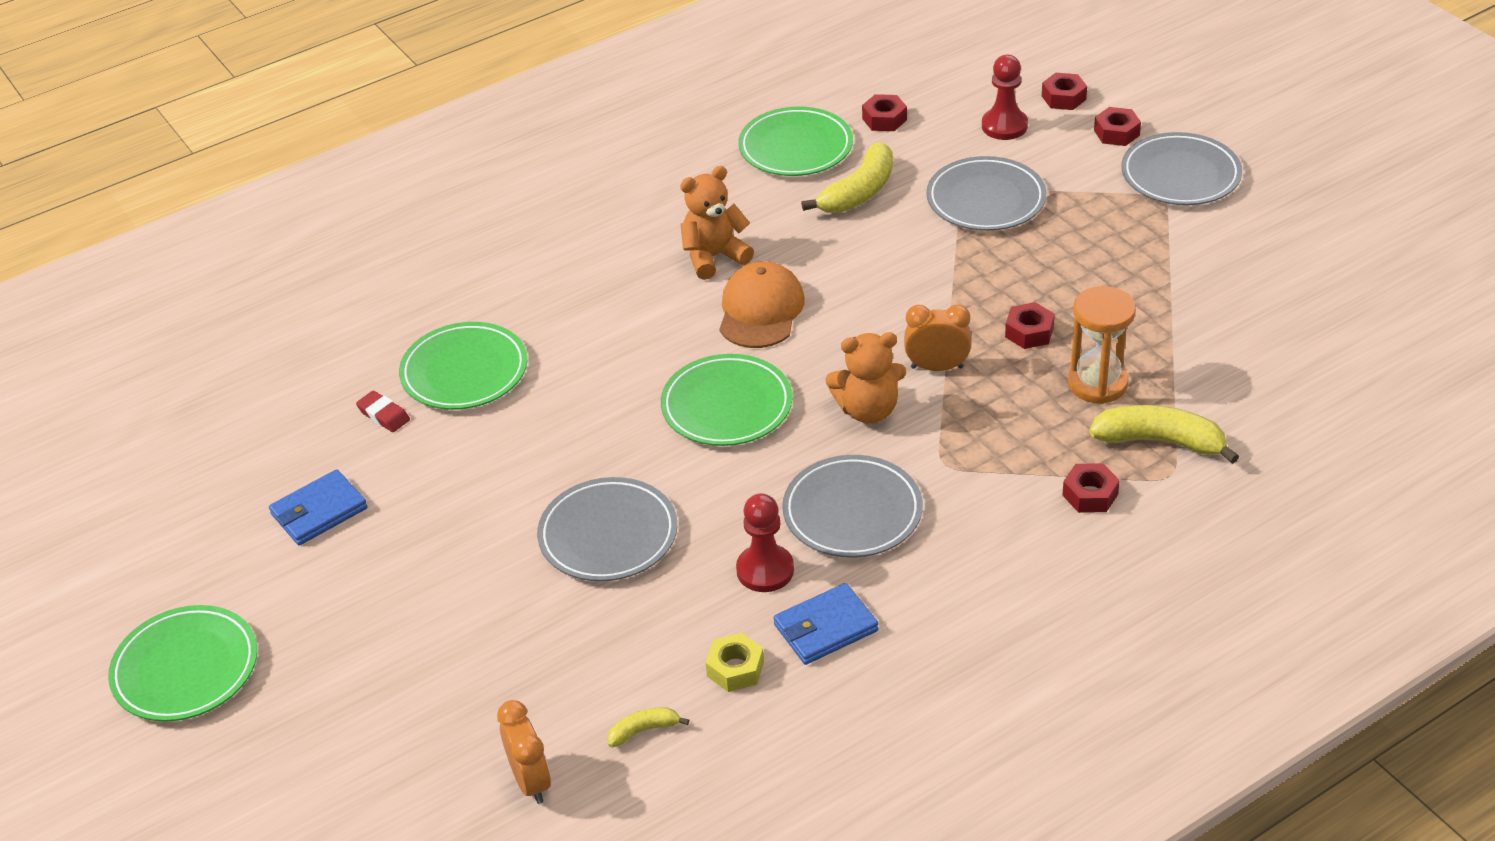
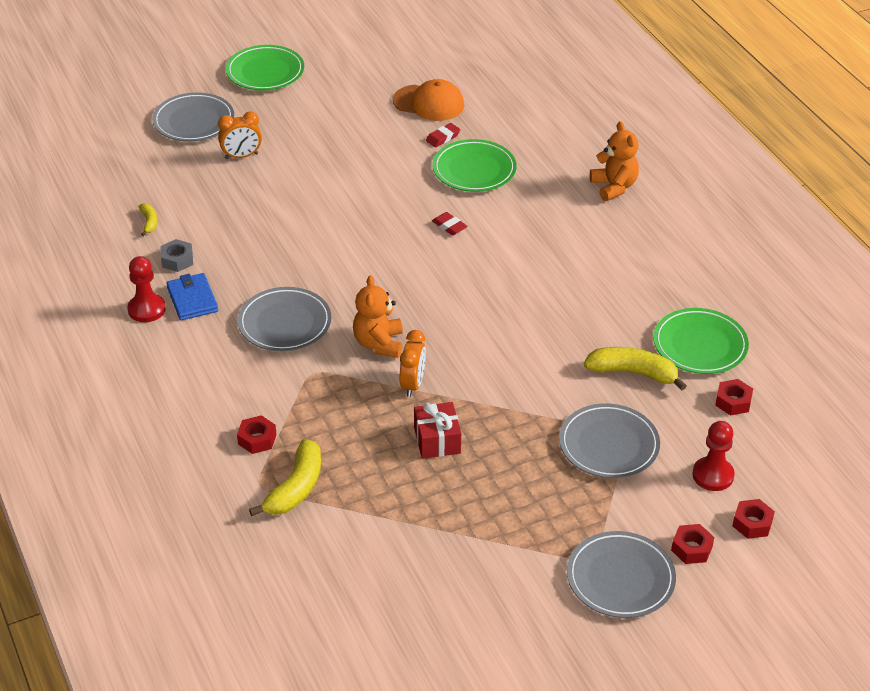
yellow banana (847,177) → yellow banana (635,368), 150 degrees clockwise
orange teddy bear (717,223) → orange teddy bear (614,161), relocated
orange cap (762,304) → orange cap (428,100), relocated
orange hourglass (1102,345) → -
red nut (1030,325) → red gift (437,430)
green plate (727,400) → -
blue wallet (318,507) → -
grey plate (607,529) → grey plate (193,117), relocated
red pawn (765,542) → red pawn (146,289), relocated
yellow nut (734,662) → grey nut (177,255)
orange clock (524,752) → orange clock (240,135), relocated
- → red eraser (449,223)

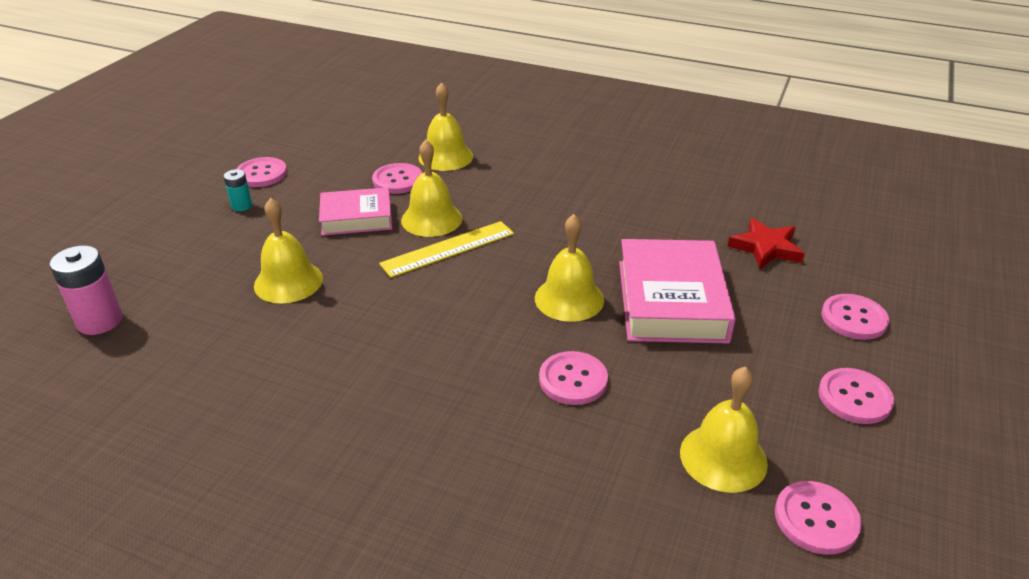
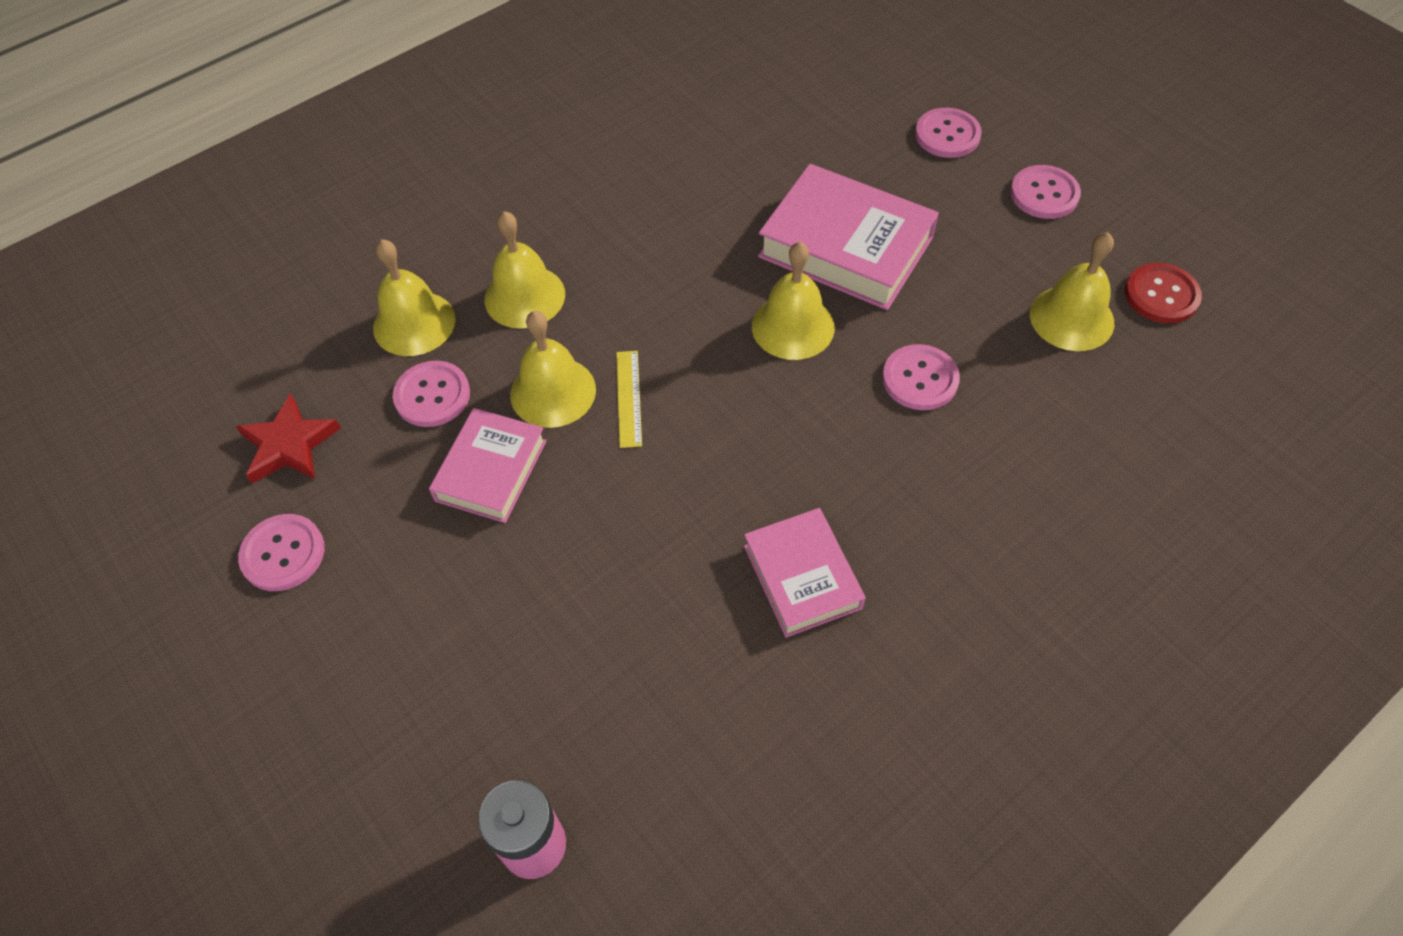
turquoise battery (238,190) → -
yellow bell (288,250) → yellow bell (525,270), relocated
red star (766,243) → red star (288,438), relocated
yellow ruler (446,249) → yellow ruler (629,399), x0.63
pink button (818,518) → red button (1163,293)
- → pink book (804,572)

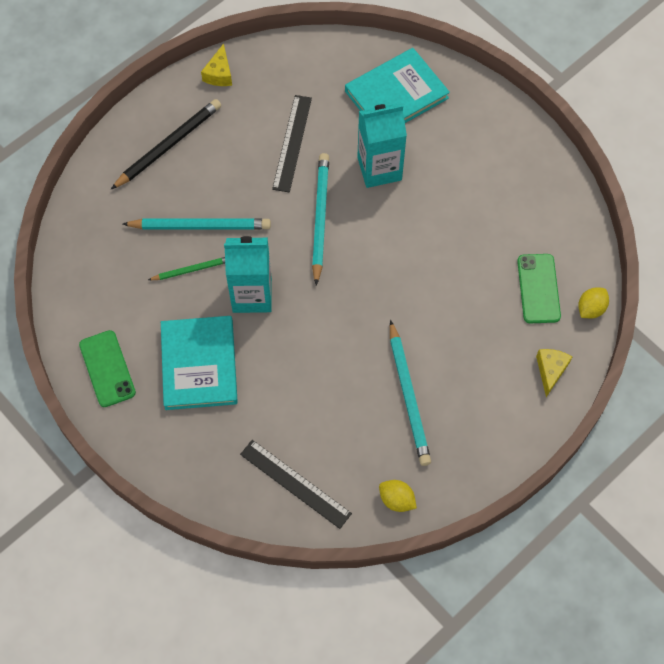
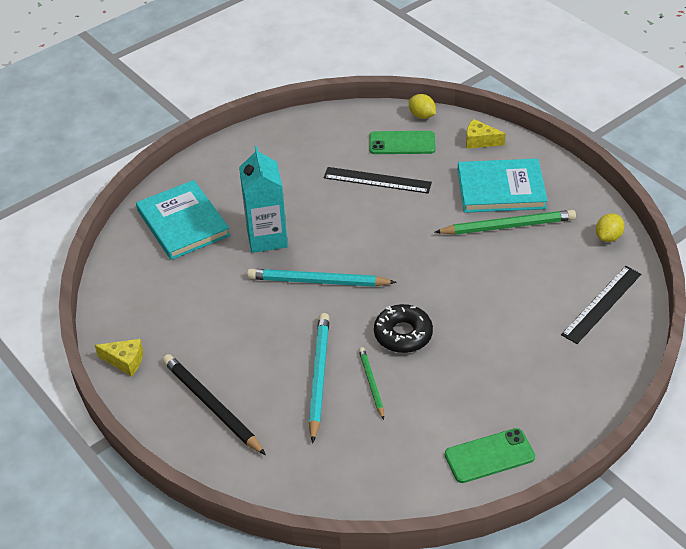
black ruler (292,144) → black ruler (377,180), relocated
turquoise carton (248,274) → black donut (403,328)
turquoise book (199,363) → turquoise book (503,186), relocated
turquoise pencil (410,393) → green pencil (505,222)

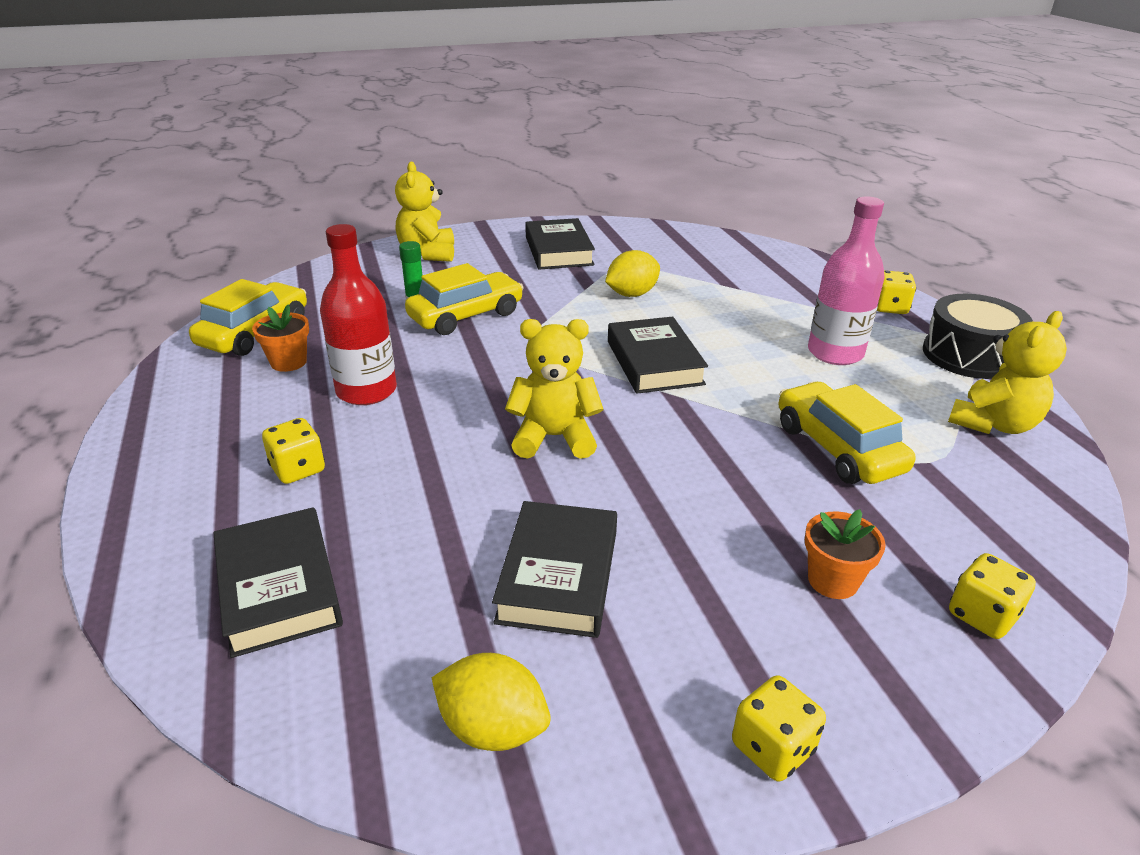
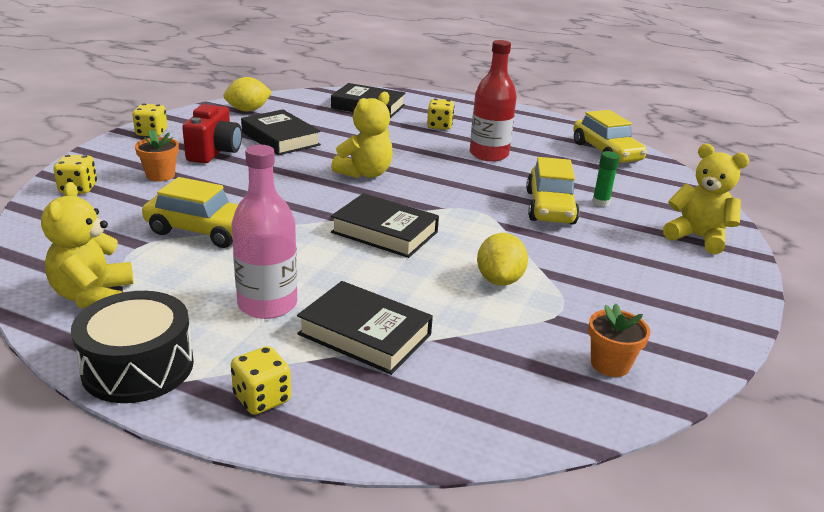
black book (560,244) → black book (365,328), relocated
orange flower pot (280,338) → orange flower pot (619,340), relocated
- → red camera (212,133)

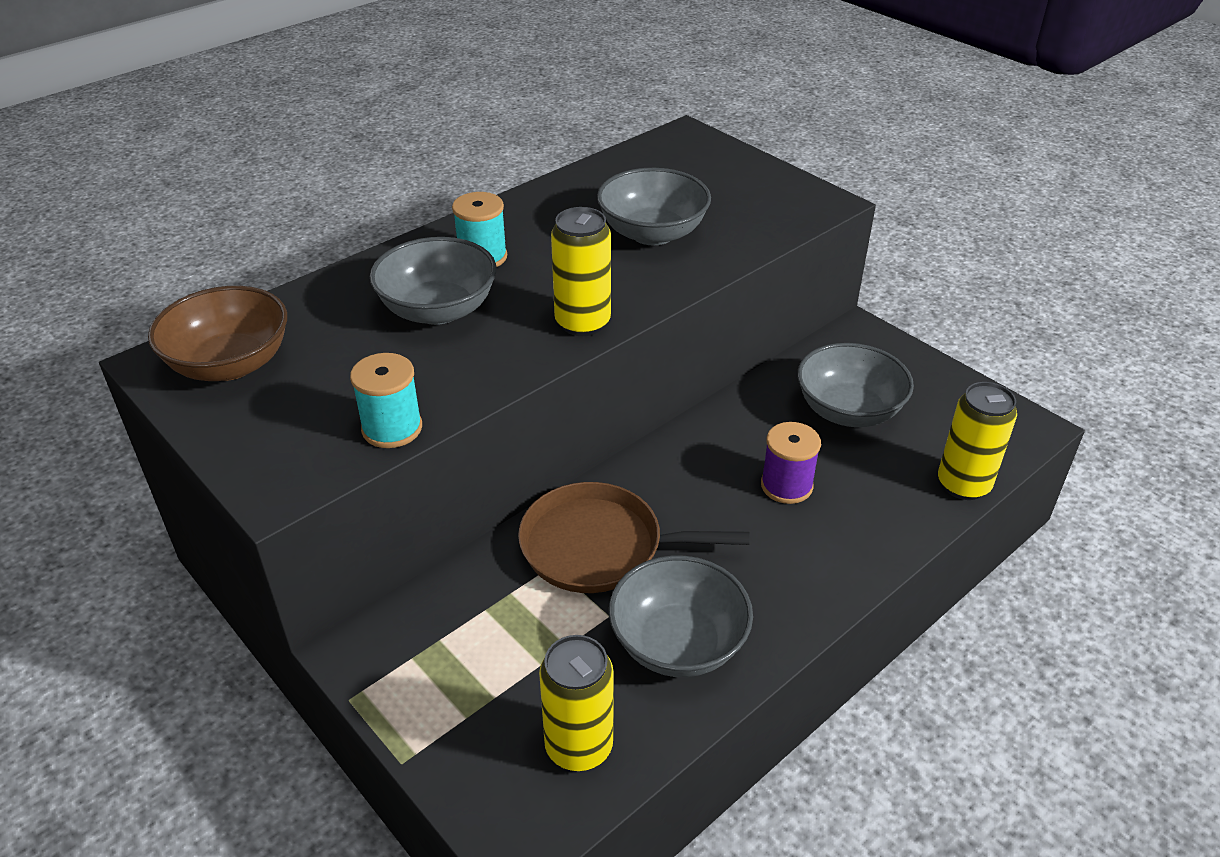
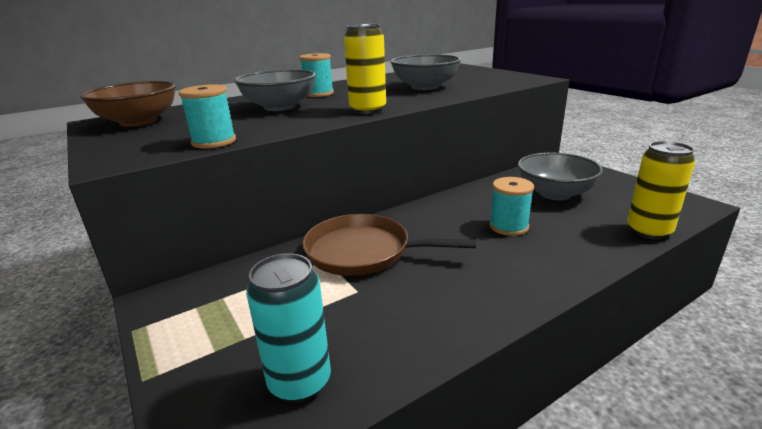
purple spool (791,463) → turquoise spool (512,206)
grey bowl (681,616) → -
yellow can (576,703) → turquoise can (288,328)

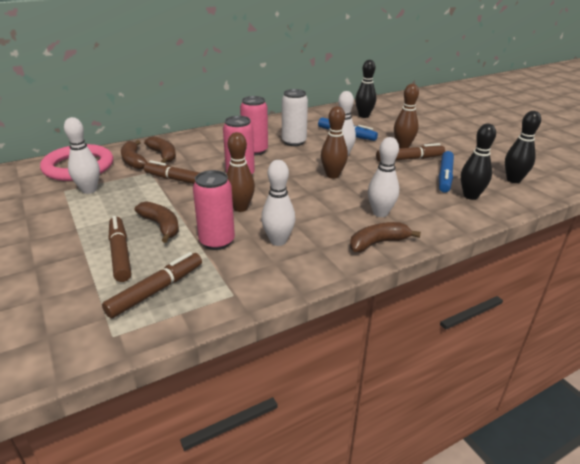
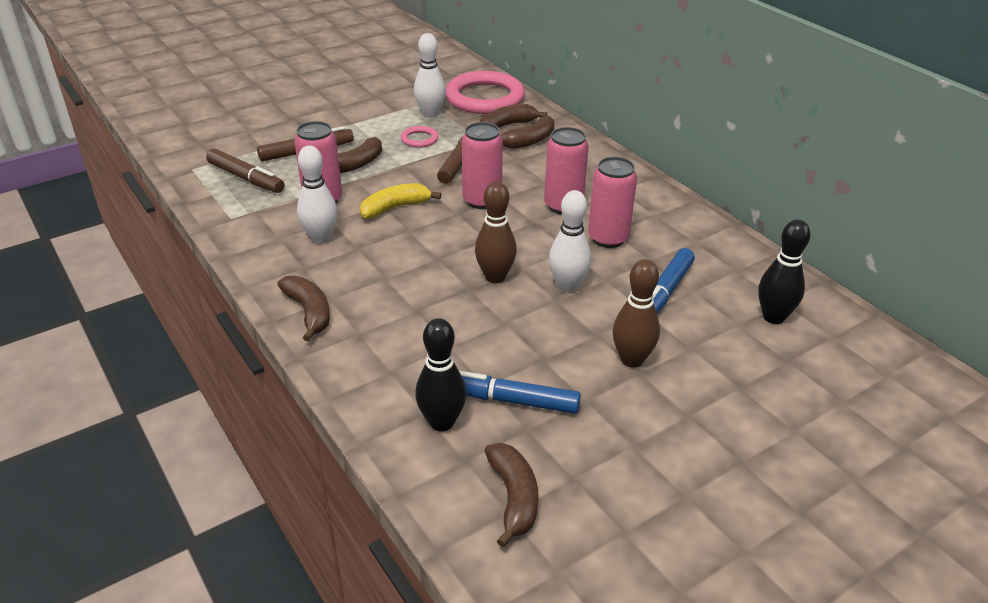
white can (295,117) → pink can (612,202)
black bowling pin (523,147) → brown banana (511,495)
brown bowling pin (241,172) → yellow banana (400,201)
white bowling pin (383,177) → -
brown marker (410,152) → -
- → pink ring (419,137)

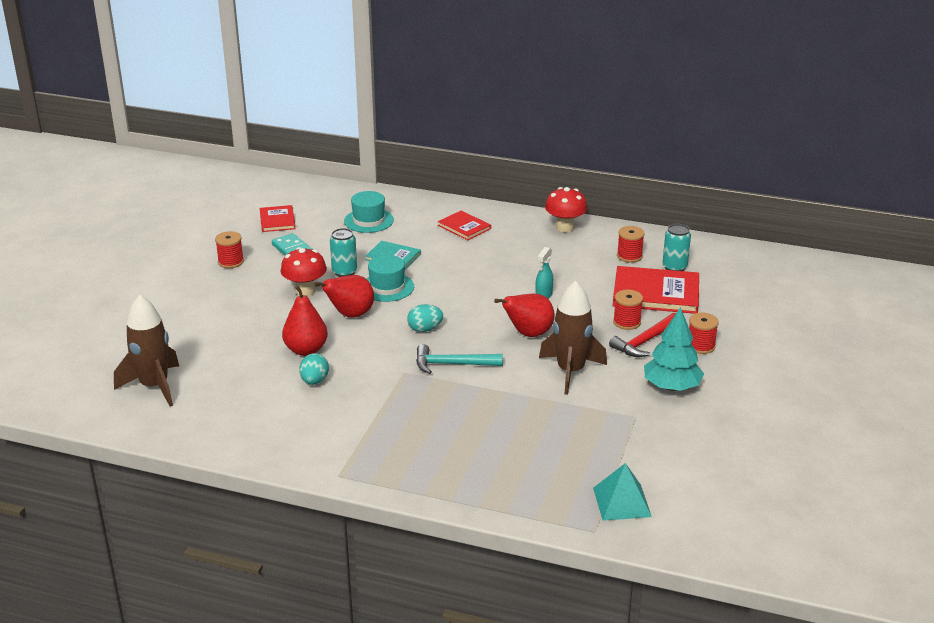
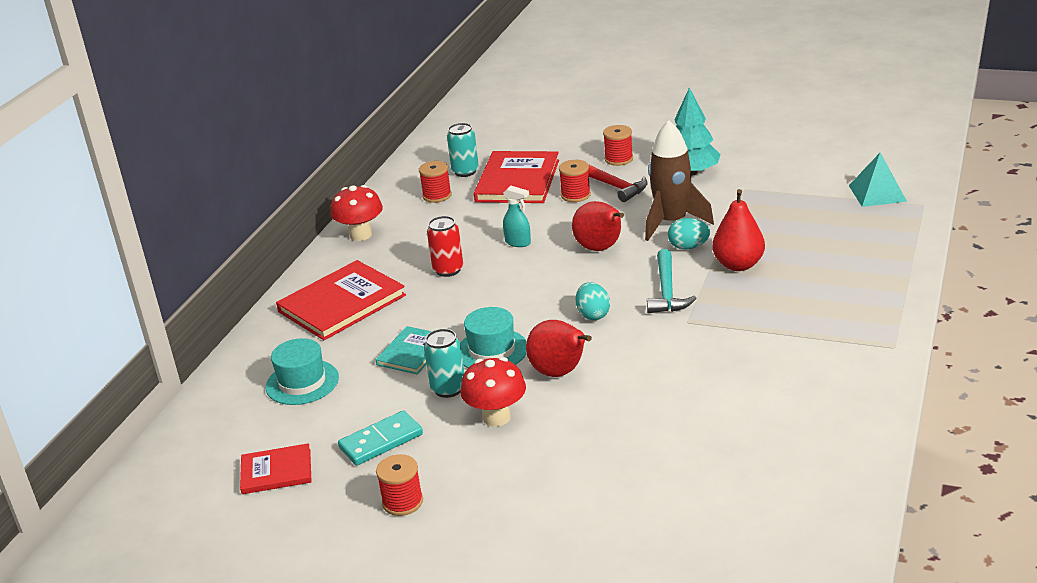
red book (464,225) → red book (341,300), x1.77
red pear (305,320) → red pear (738,230), relocated
brown rocket (146,350) → -
turquoise egg (314,369) → turquoise egg (689,234), relocated
- → red can (445,246)

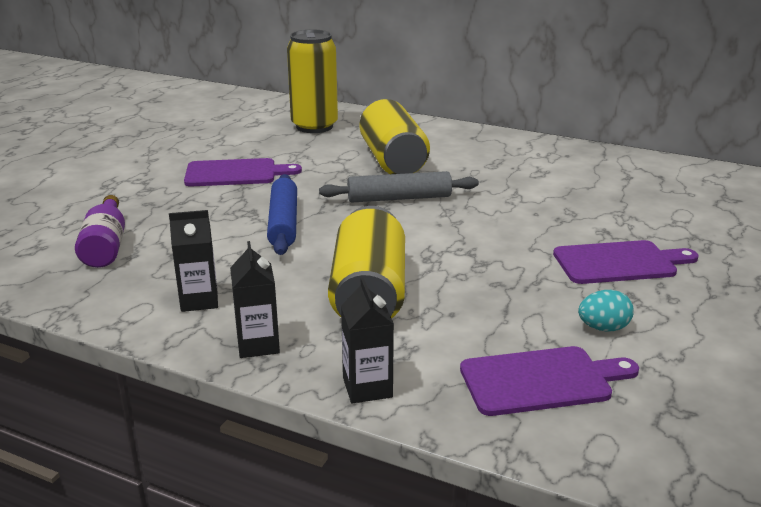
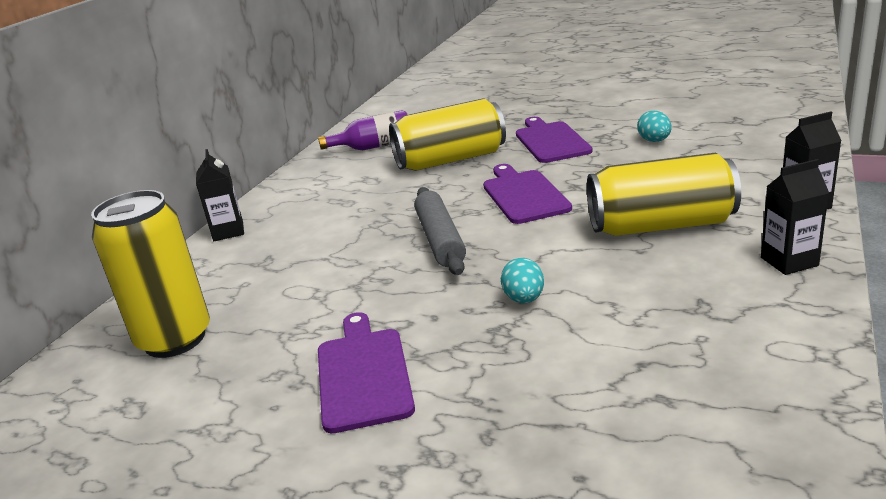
yellow can (394,136) → yellow can (447,134), relocated
blue rolling pin (282,214) → turquoise egg (522,280)
purple bottle (100,231) → purple bottle (363,130), relocated
black carton (193,261) → black carton (220,195), relocated
purple cutting board (549,381) → purple cutting board (527,194), relocated

